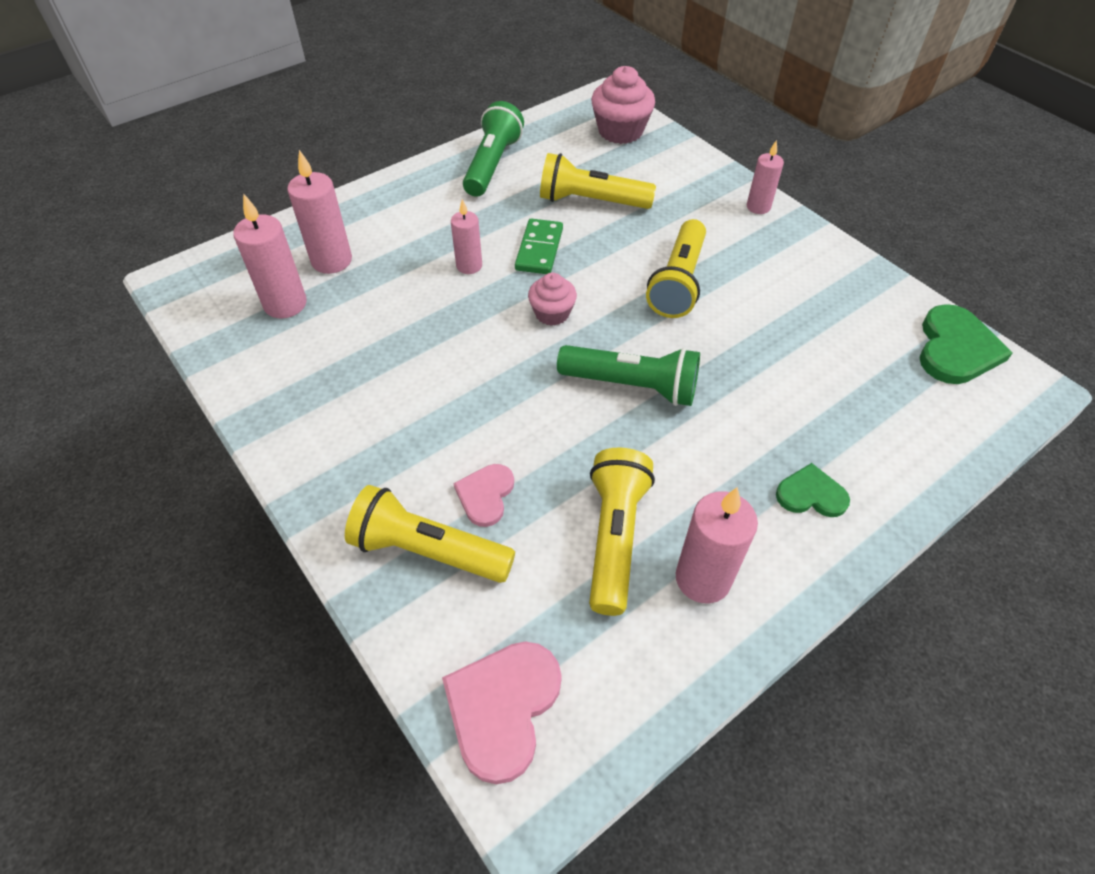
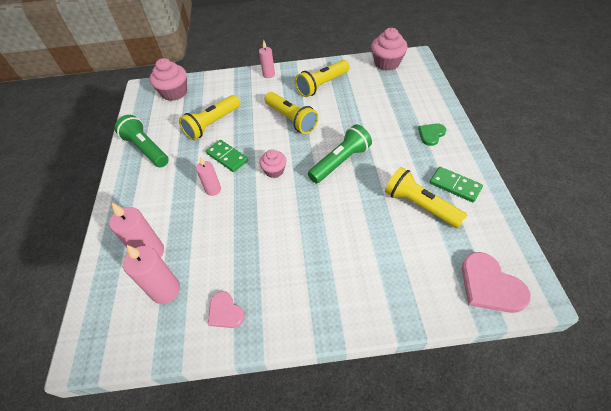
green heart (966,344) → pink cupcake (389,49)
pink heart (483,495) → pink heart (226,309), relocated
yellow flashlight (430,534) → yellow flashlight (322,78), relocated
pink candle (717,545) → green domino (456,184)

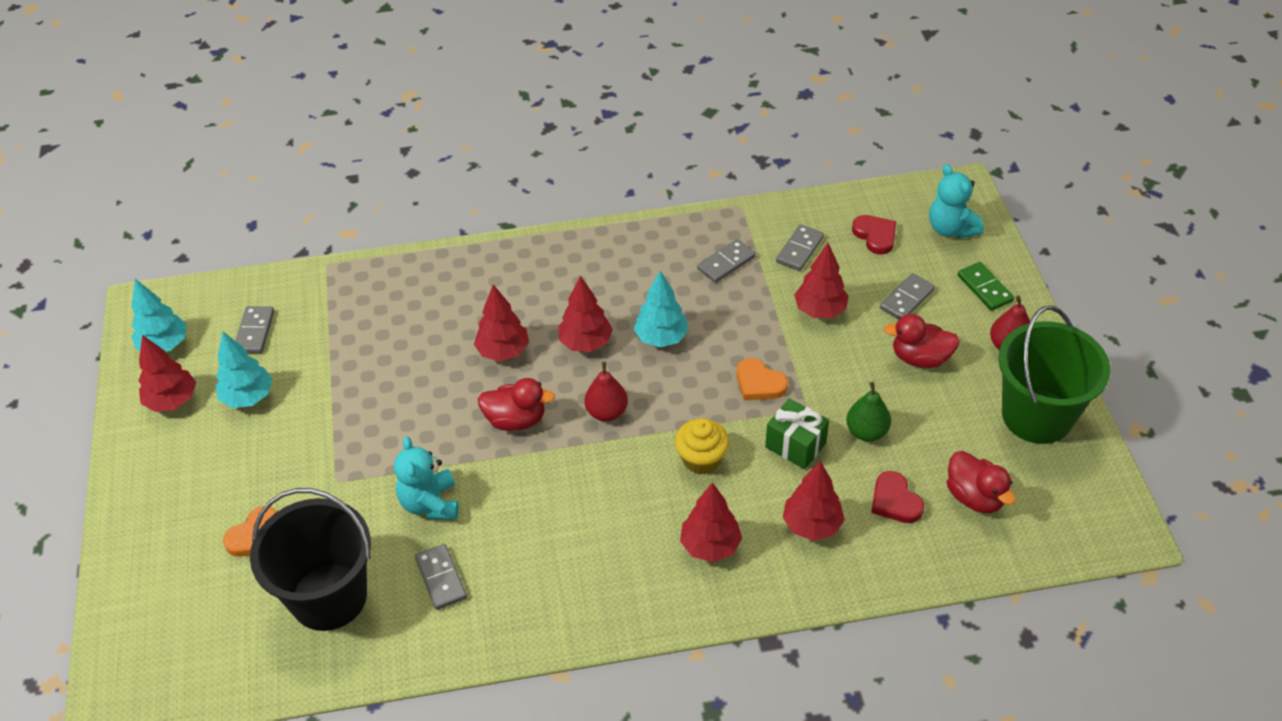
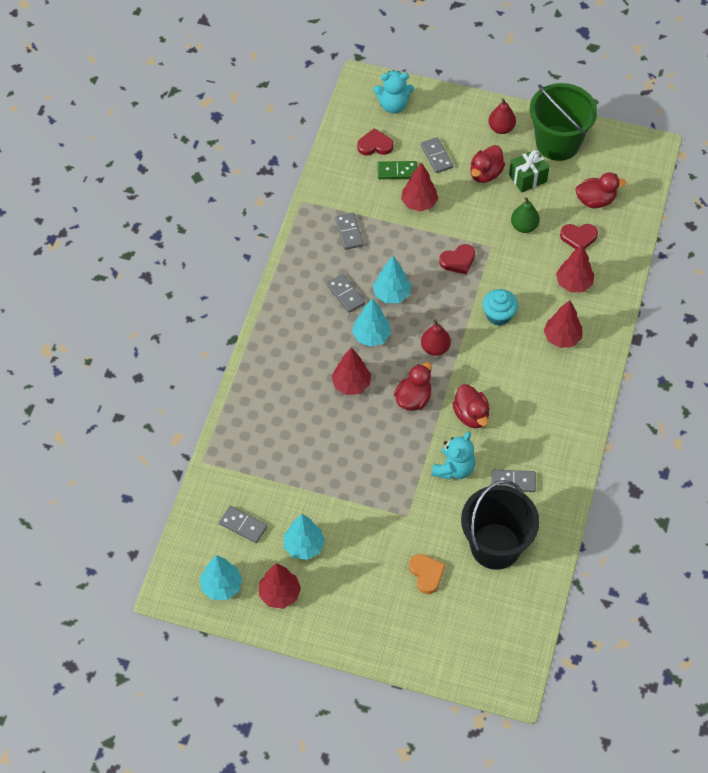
grey domino (800,247) → grey domino (345,293), relocated
green domino (986,286) → green domino (397,170), relocated
red tree (585,313) → turquoise tree (371,322)
orange heart (762,379) → red heart (457,259)
green gift (797,433) → green gift (529,171), relocated
yellow cupcake (702,446) → turquoise cupcake (500,307)
turquoise teddy bear (426,477) → turquoise teddy bear (453,456), 75 degrees counterclockwise
- → red duck (471,406)

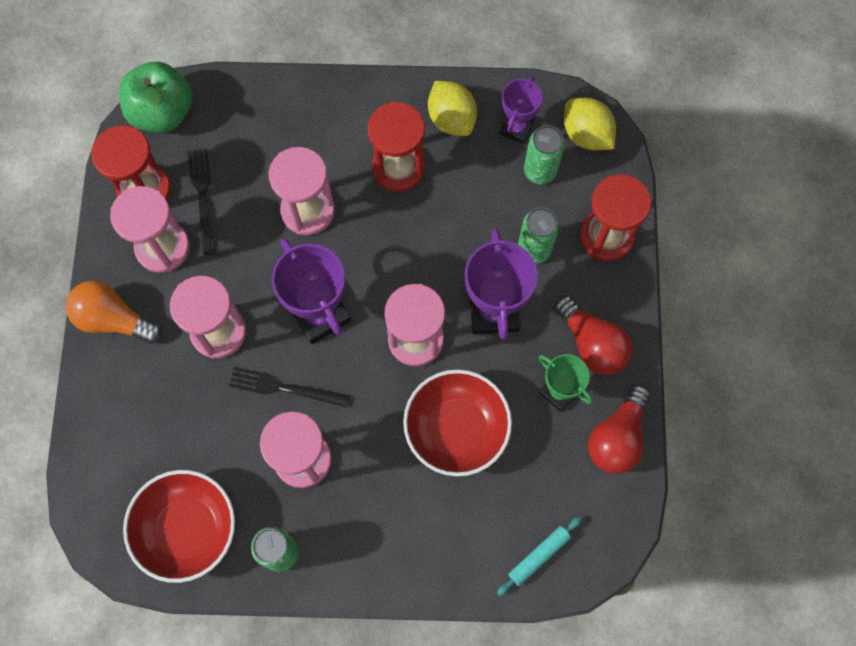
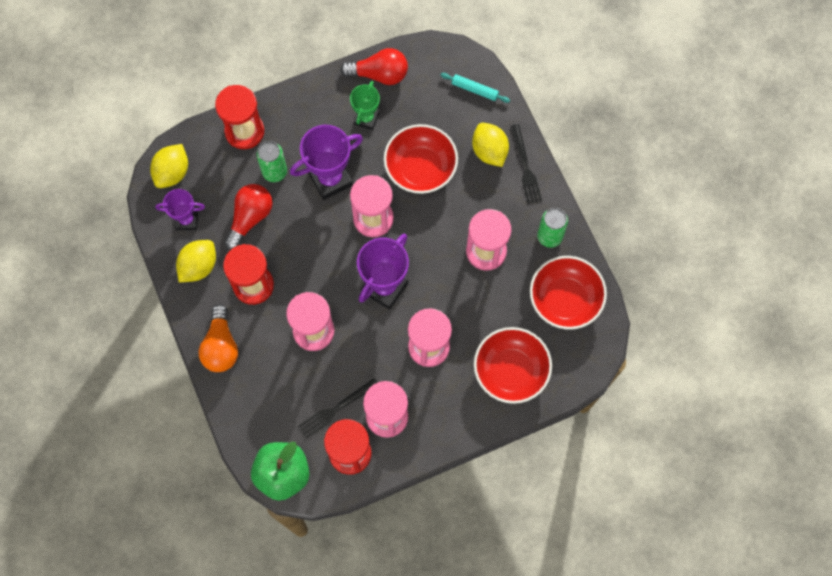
green can (544,154) → -
orange light bulb (114,312) → orange light bulb (218,338), relocated
red light bulb (593,335) → red light bulb (248,217), relocated
black fork (289,387) → black fork (526,164), relocated
- → yellow lemon (490,145)
- → red bowl (513,365)

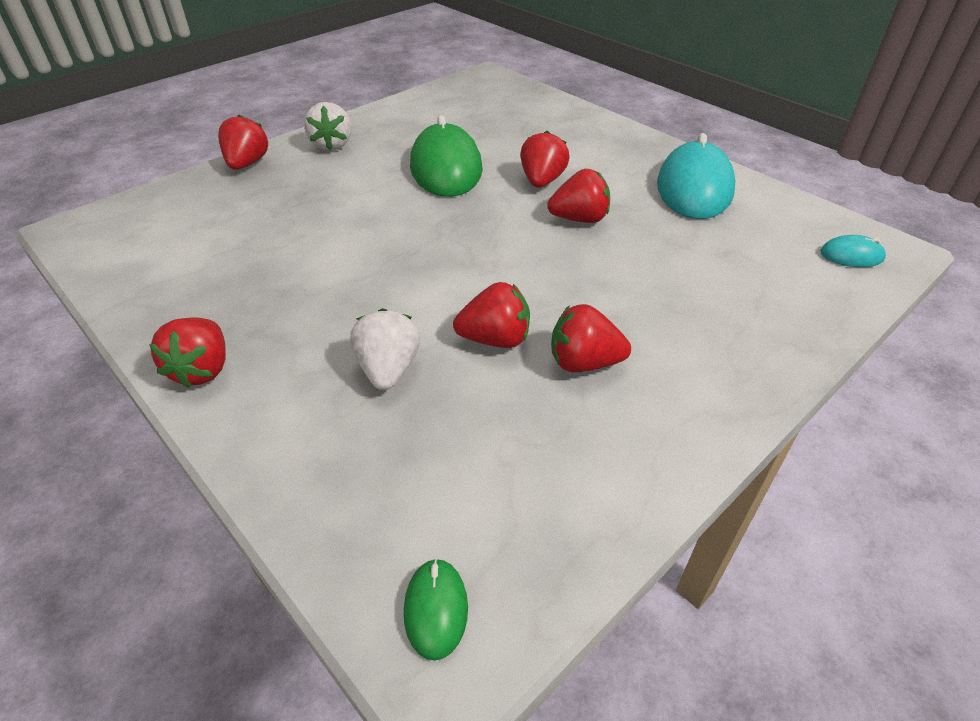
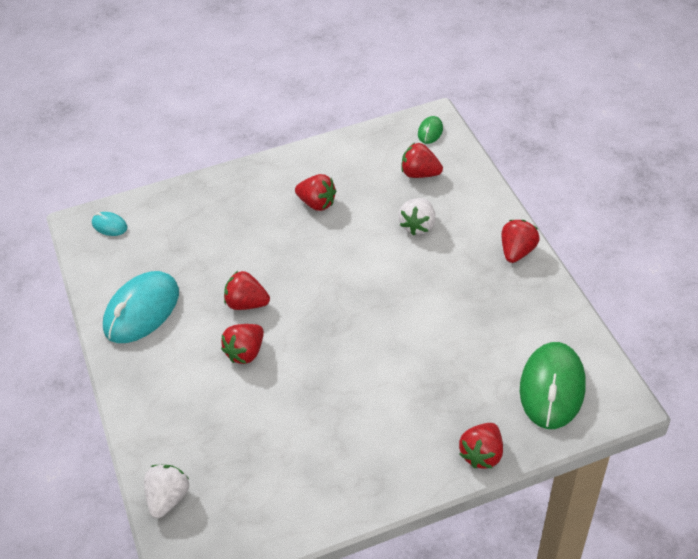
white strawberry (327,126) → white strawberry (166,491), relocated
green mouse (446,156) → green mouse (553,385), relocated
red strawberry (491,315) → red strawberry (422,160), relocated

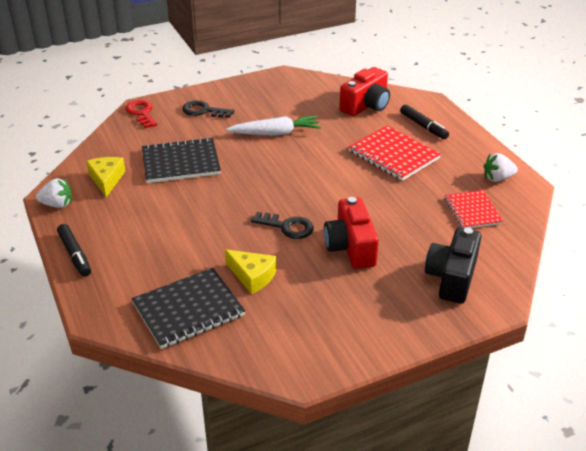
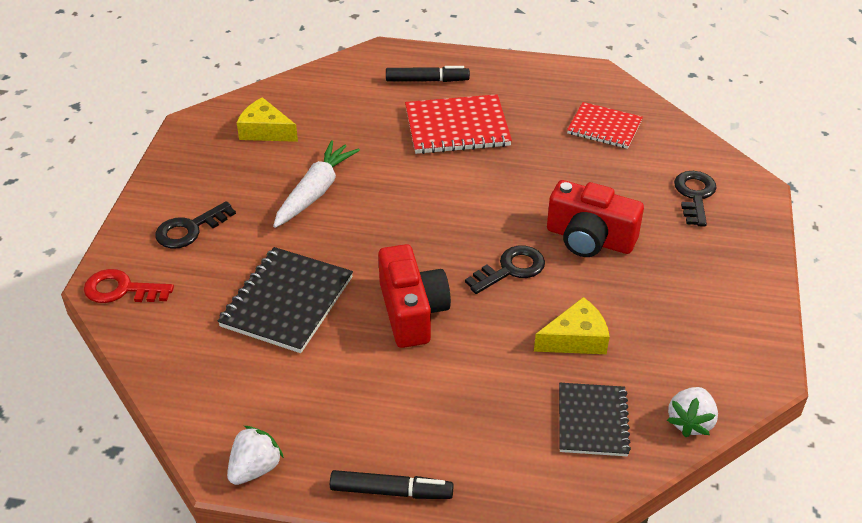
red camera (364,91) → red camera (414,296), relocated
white strawberry (501,167) → white strawberry (692,412), relocated
yellow cheese (105,177) → yellow cheese (267,119), relocated
black camera (453,265) → black key (695,199)
black notebook (188,308) → black notebook (595,419), x0.66

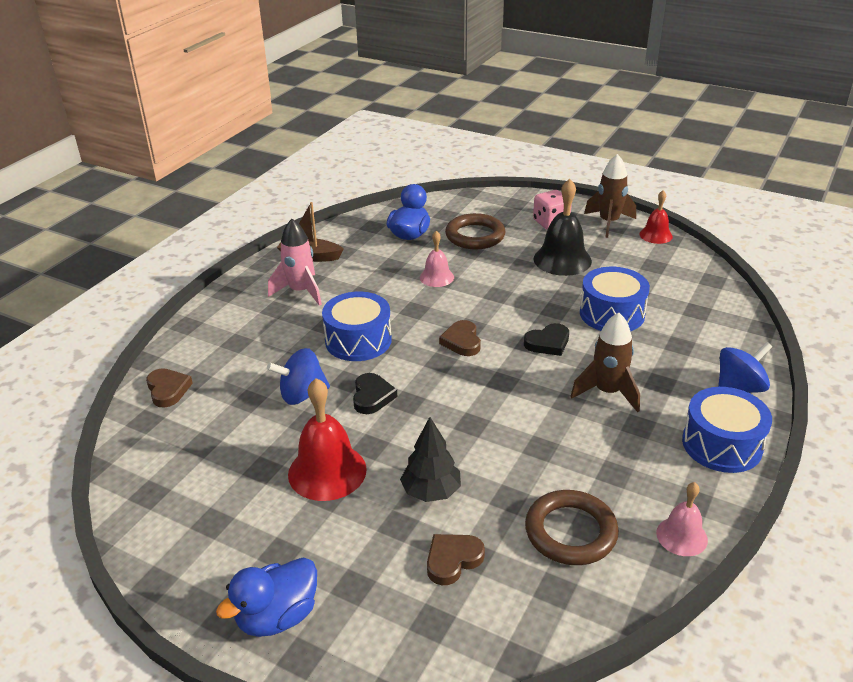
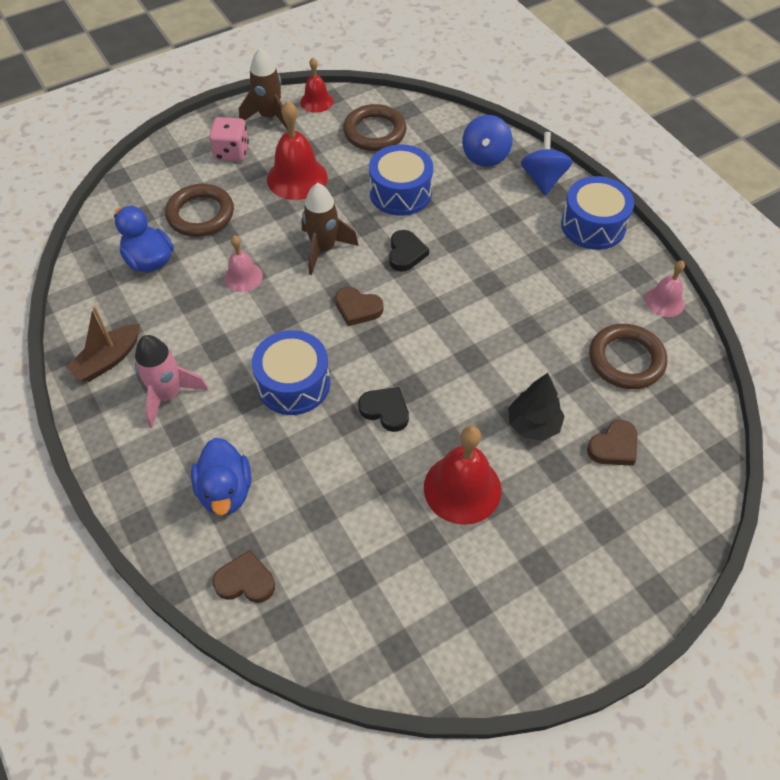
black bell (563,227) → red bell (297,150)
brown rocket (605,362) → brown rocket (330,229), relocated
blue spinning top (298,376) → blue spinning top (487,141), relocated
brown heart (456,559) → brown heart (612,443), 120 degrees counterclockwise
blue duck (266,597) → blue duck (221,477), relocated
- → brown ring (374,127)

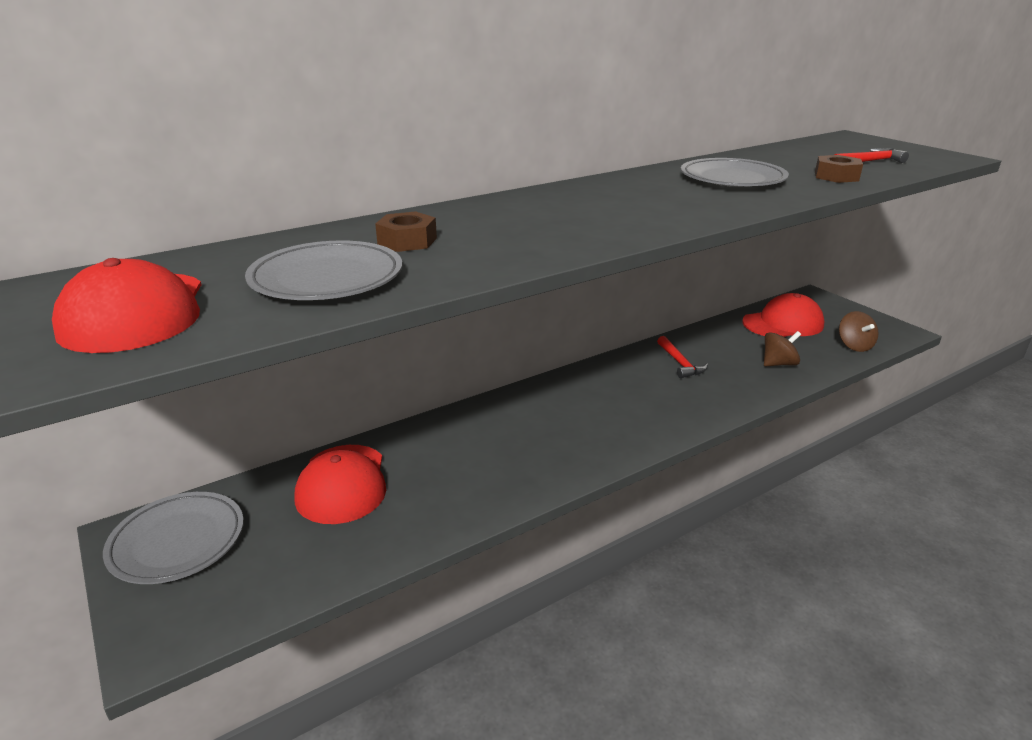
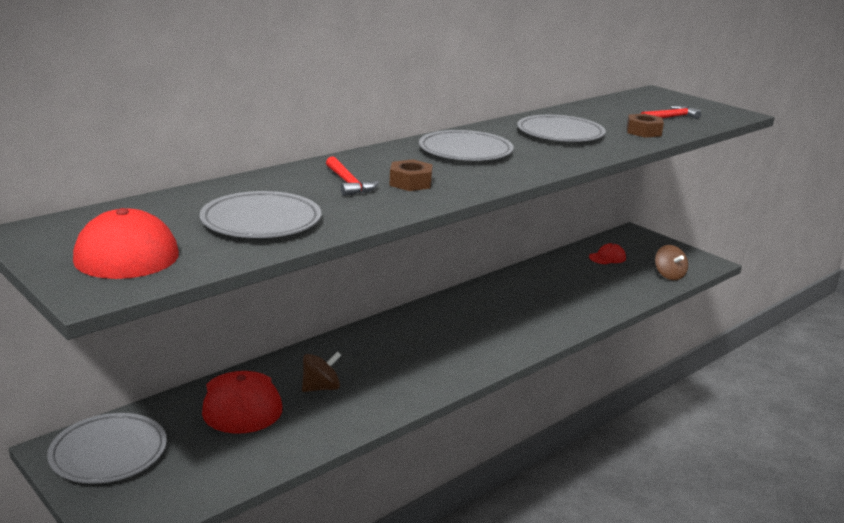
brown nut (406,231) → brown nut (411,175), relocated
red cap (783,315) → red cap (607,253), x0.52
brown spinning top (782,348) → brown spinning top (321,371), relocated
red hammer (682,357) → red hammer (352,176), relocated
- → grey plate (466,145)

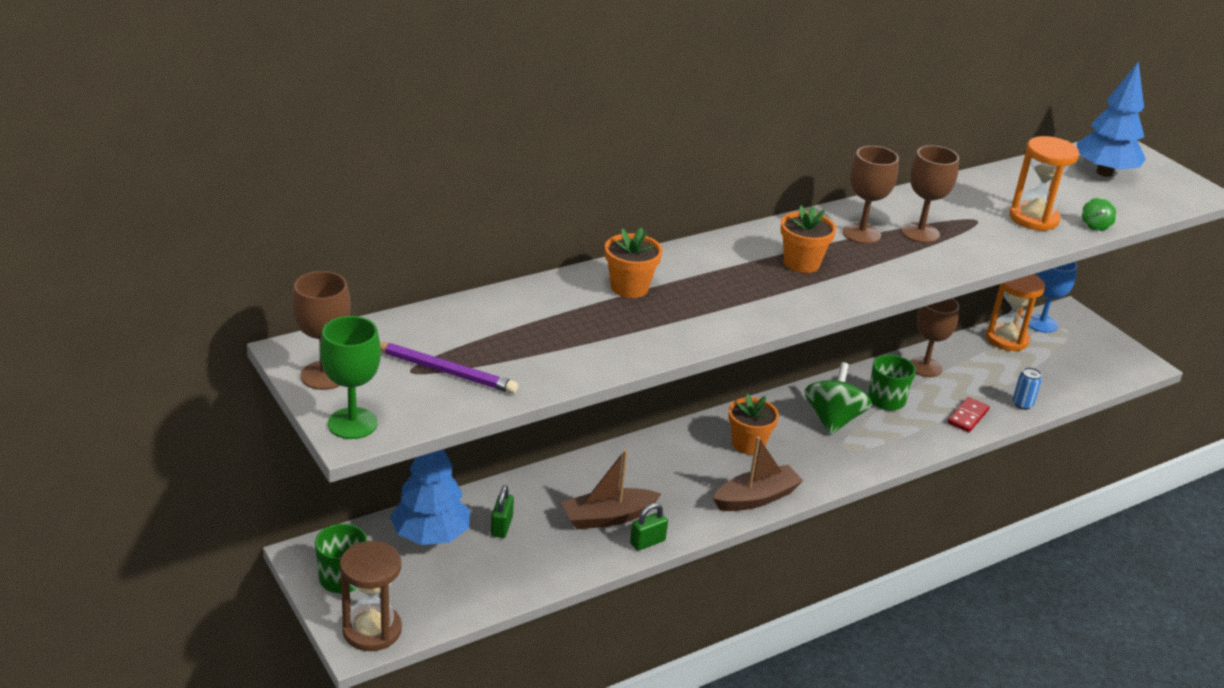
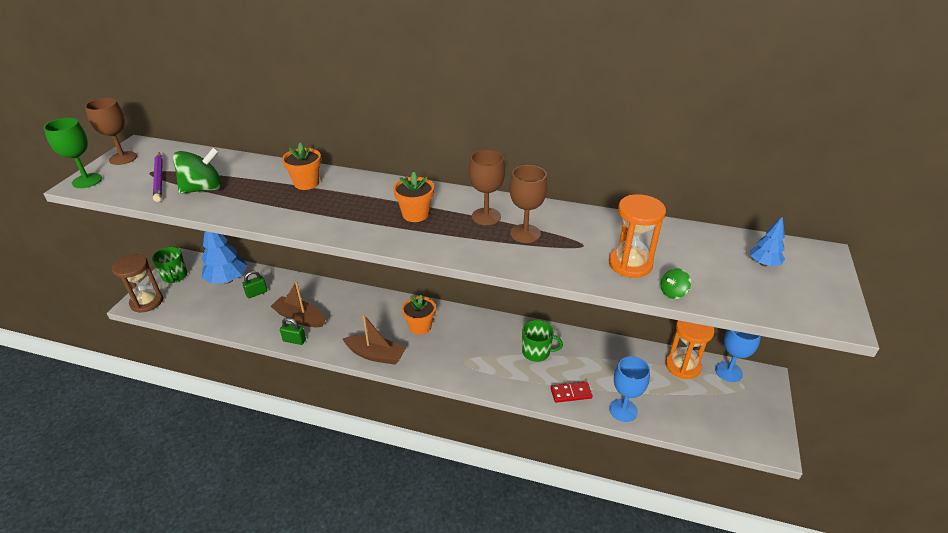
blue tree (1111,119) → blue tree (767,241), x0.52
brown goblet (934,337) → -
green spinning top (838,398) → green spinning top (197,170), relocated
blue can (1027,388) → blue goblet (629,389)

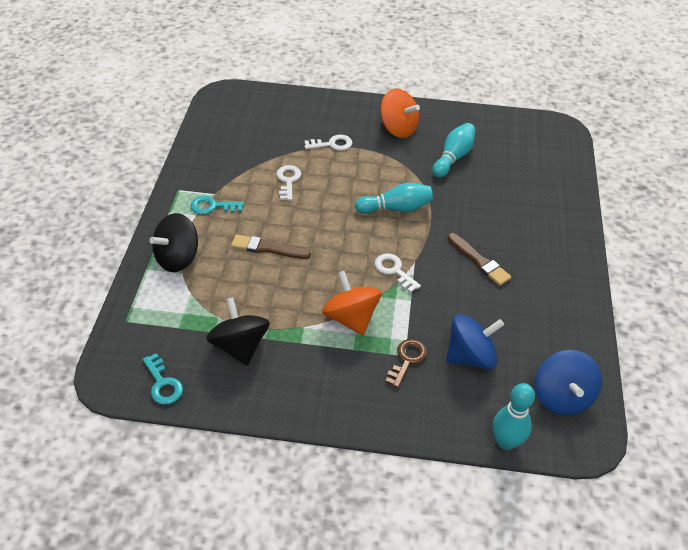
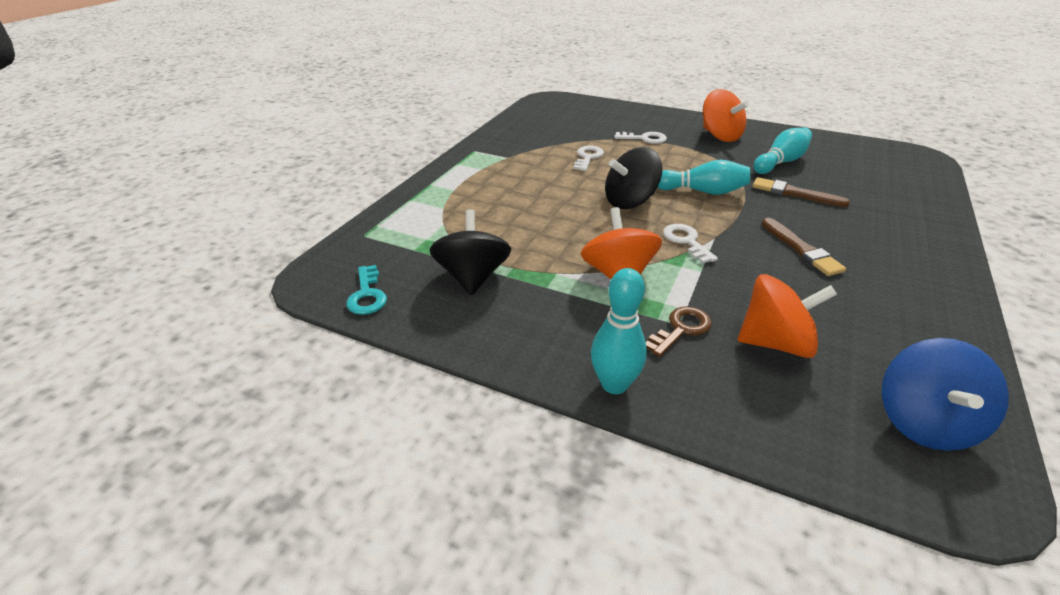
turquoise key (217,205) → -
black spinning top (174,242) → black spinning top (633,178), relocated
brown brush (271,246) → brown brush (801,192), relocated
blue spinning top (475,341) → orange spinning top (787,316)
turquoise bowling pin (514,416) → turquoise bowling pin (619,331), relocated

